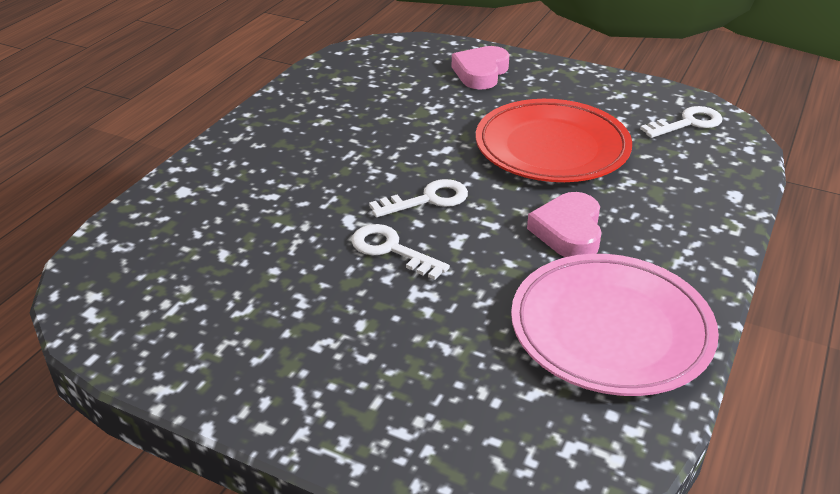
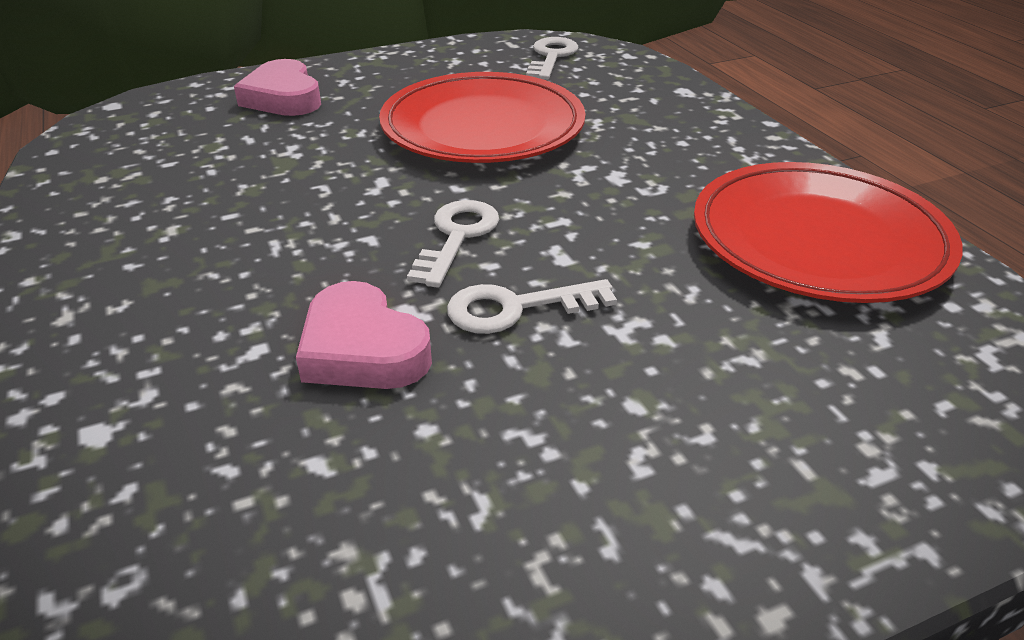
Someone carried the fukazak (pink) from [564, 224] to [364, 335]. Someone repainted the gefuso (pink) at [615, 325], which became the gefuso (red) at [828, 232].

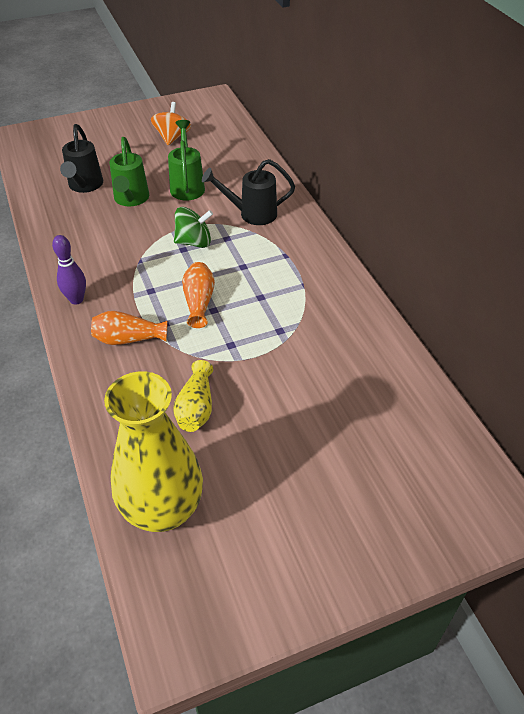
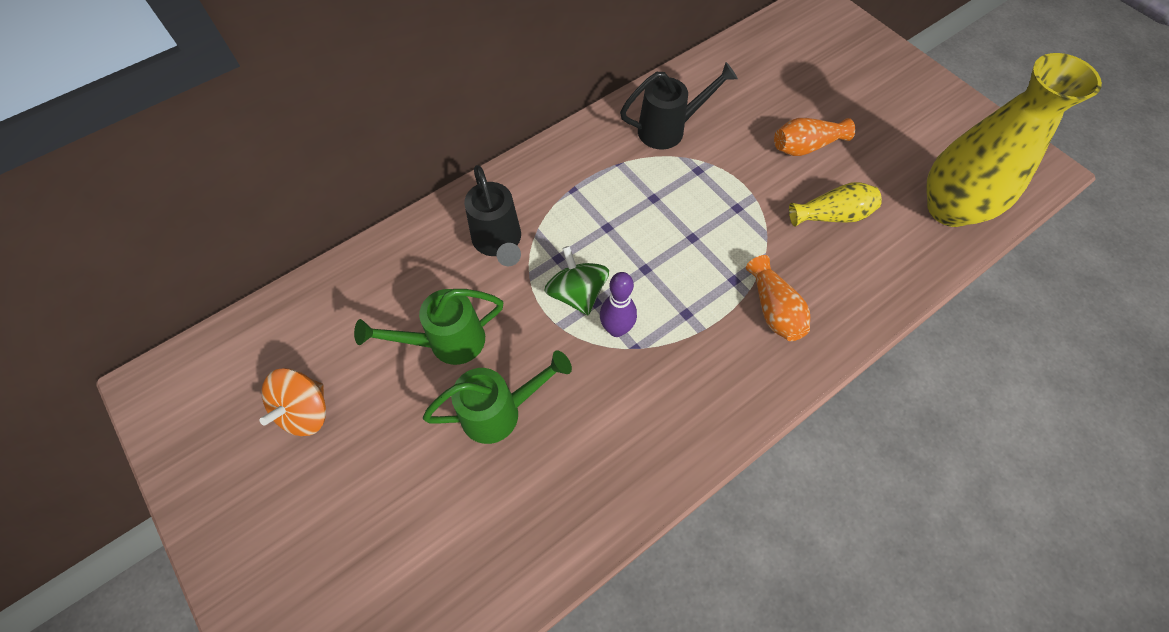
Someone carried the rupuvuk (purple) from [69, 270] to [618, 304]. Someone carried the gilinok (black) from [81, 158] to [679, 105]. Someone carried the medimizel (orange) from [198, 295] to [814, 137]. Someone rotated the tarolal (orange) at [171, 123] by 60 degrees counterclockwise.

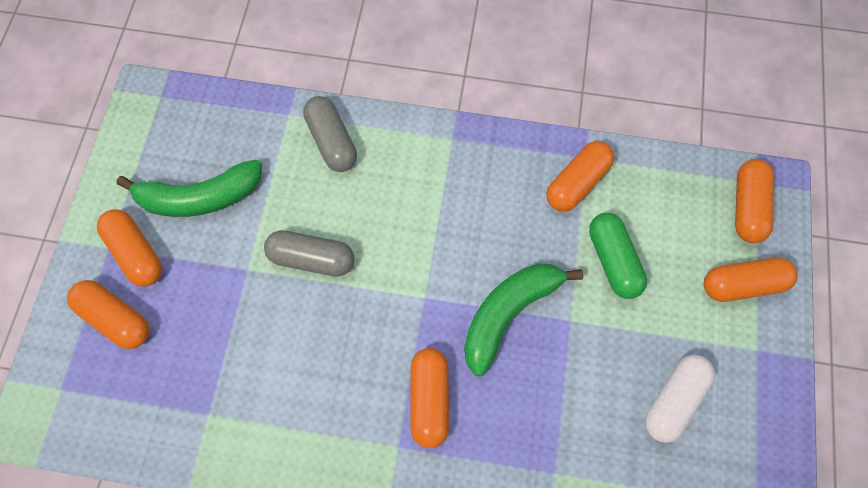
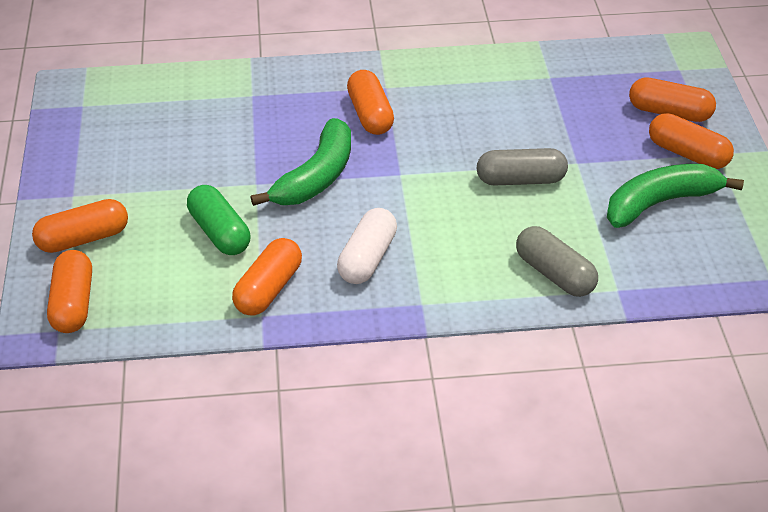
Someone carried the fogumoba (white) from [680, 398] to [367, 246].

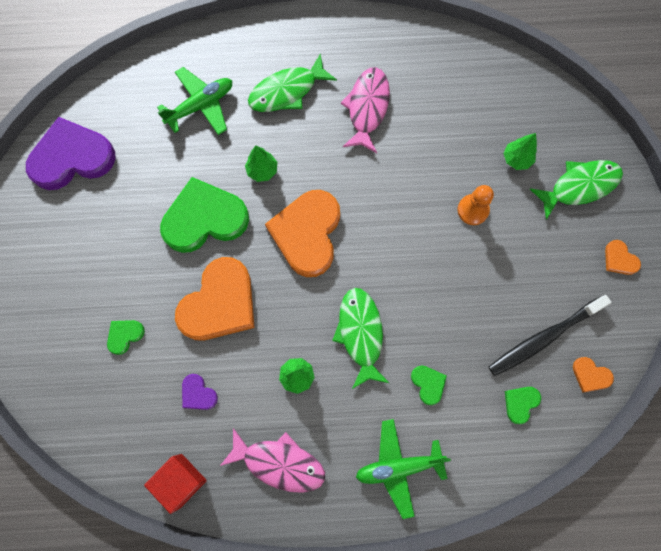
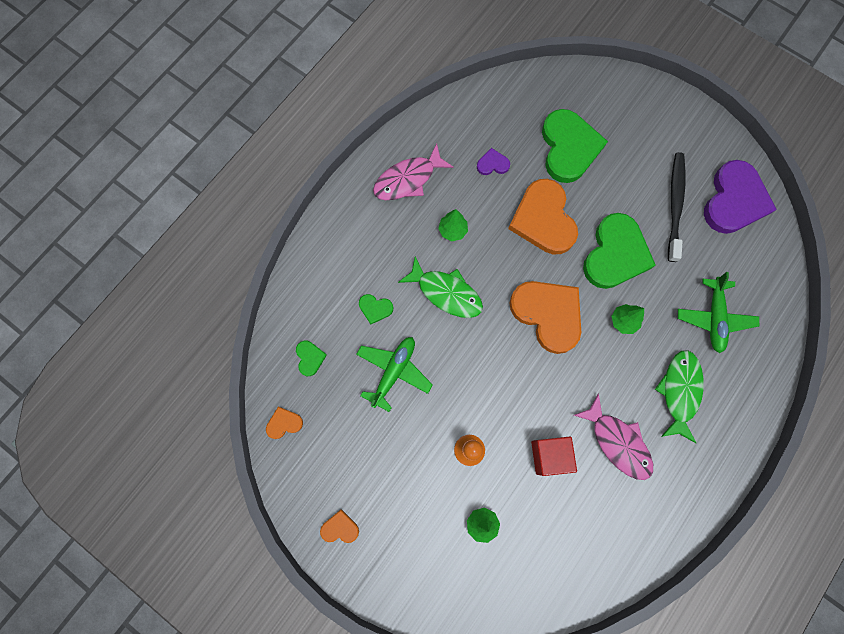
Someone took away the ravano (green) at [576, 190]. Someone carried the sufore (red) from [175, 484] to [554, 456]. Someone carried the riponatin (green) from [403, 469] to [394, 374]. Someone carried the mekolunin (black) from [550, 335] to [676, 207]. Someone scaled the fukazak (green) at [126, 337] by 2.29.

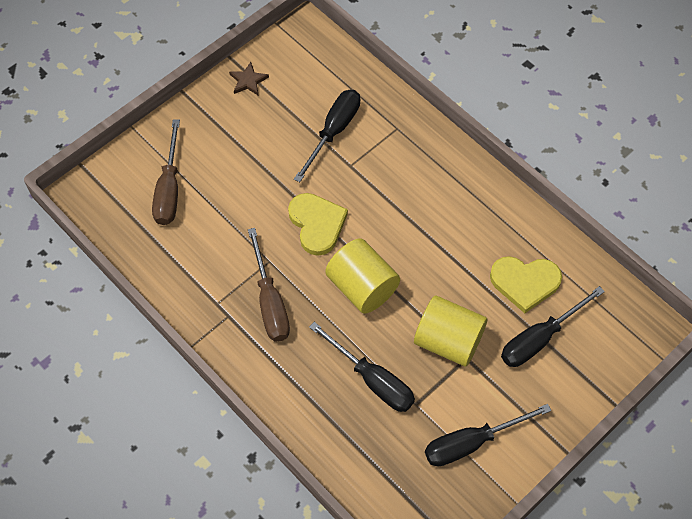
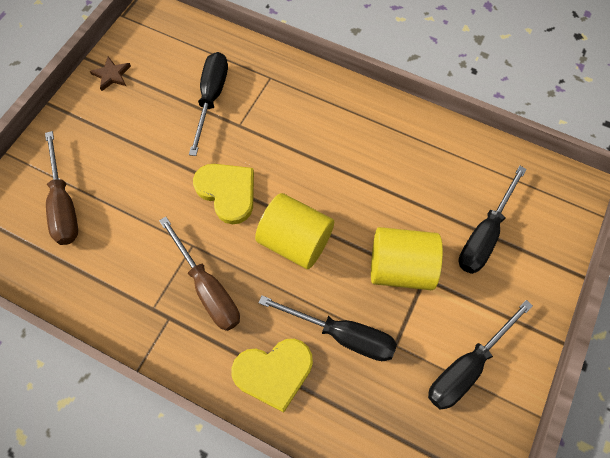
Someone carried the fukazak (yellow) from [526, 284] to [272, 376].

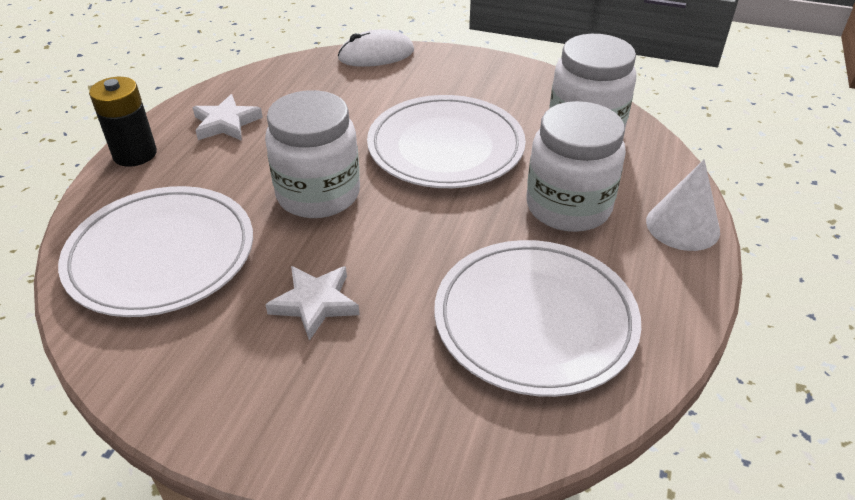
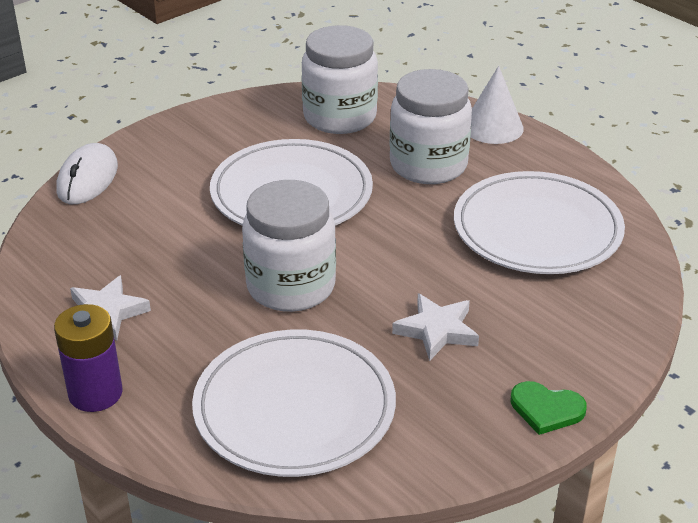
Someone put down the fukazak (green) at [548, 408]. Someone repainted the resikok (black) at [123, 122], which became the resikok (purple) at [88, 358].

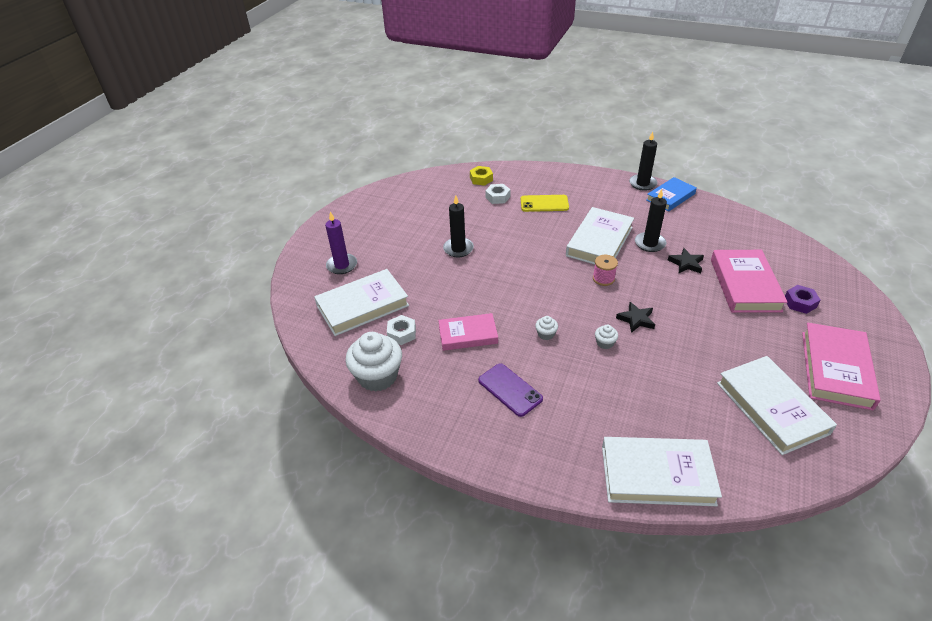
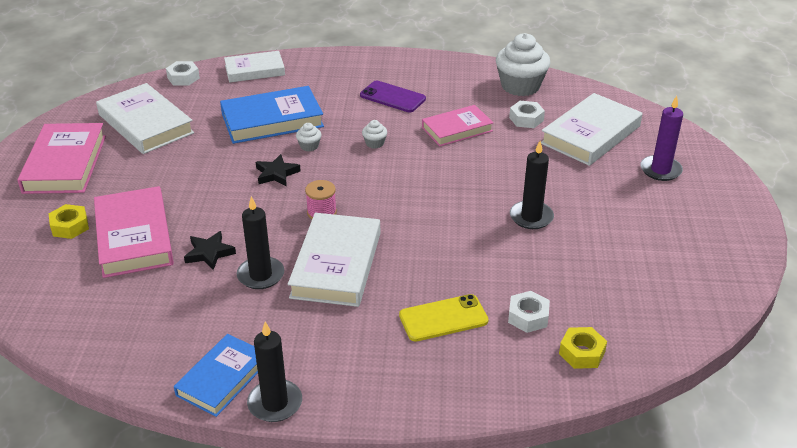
Someone put down the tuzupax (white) at [183, 73]. Someone put down the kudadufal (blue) at [272, 115]. Someone repainted the tuzupax (purple) at [802, 299], which became the tuzupax (yellow) at [69, 221]. Someone scaled the kudadufal (white) at [662, 471] by 0.66.

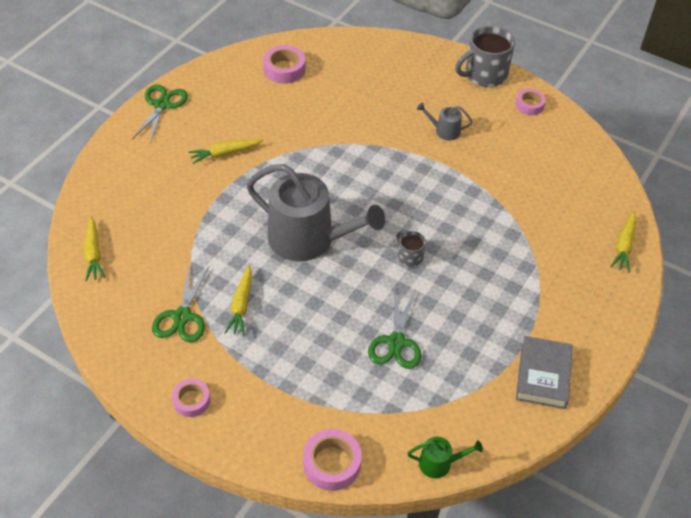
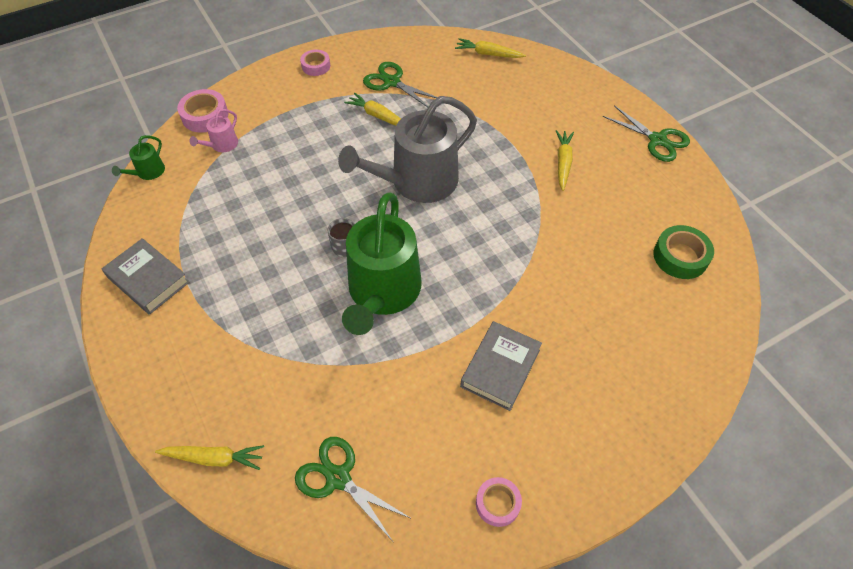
Someone took away the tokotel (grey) at [485, 56]. Someone put down the gilinok (pink) at [213, 130]. Someone put down the gilinok (green) at [382, 263]. Someone carried the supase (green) from [395, 328] to [353, 488]. Someone swapped the gilinok (grey) at [445, 122] for the kudadufal (grey) at [501, 366]. Someone repainted the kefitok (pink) at [284, 64], which became the kefitok (green) at [683, 252]. Someone rotated the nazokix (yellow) at [623, 241] by 135 degrees clockwise.

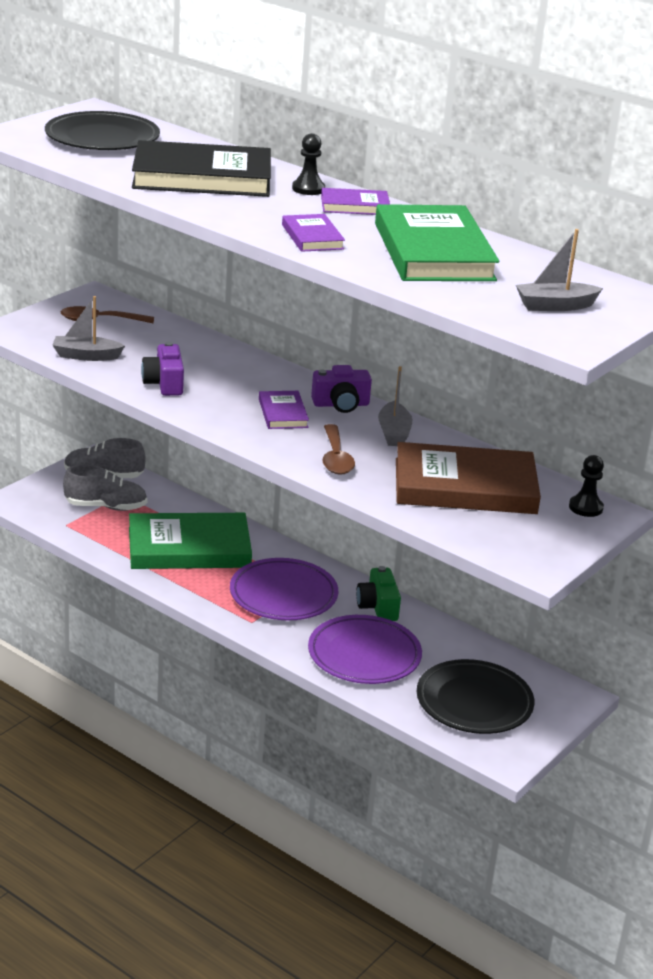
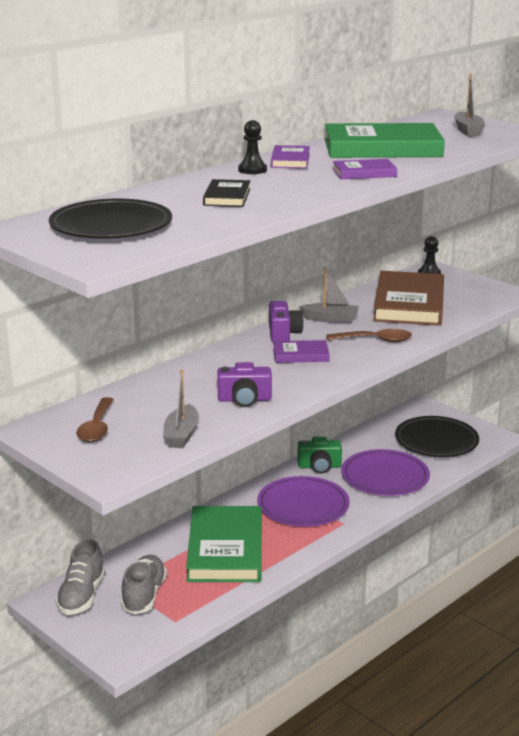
Someone scaled the kudadufal (black) at [201, 168] by 0.48.

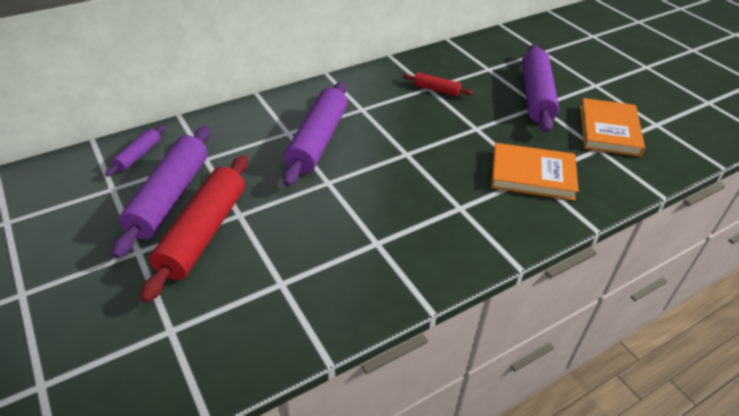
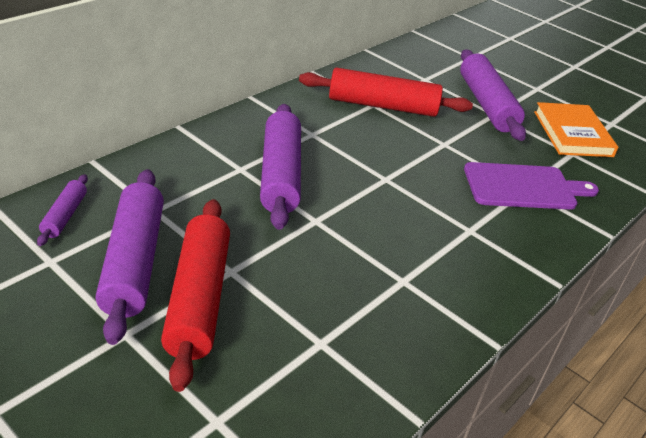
Someone swapped the kudadufal (orange) at [535, 172] for the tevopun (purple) at [531, 186]. Someone scaled the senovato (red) at [438, 84] by 2.06.

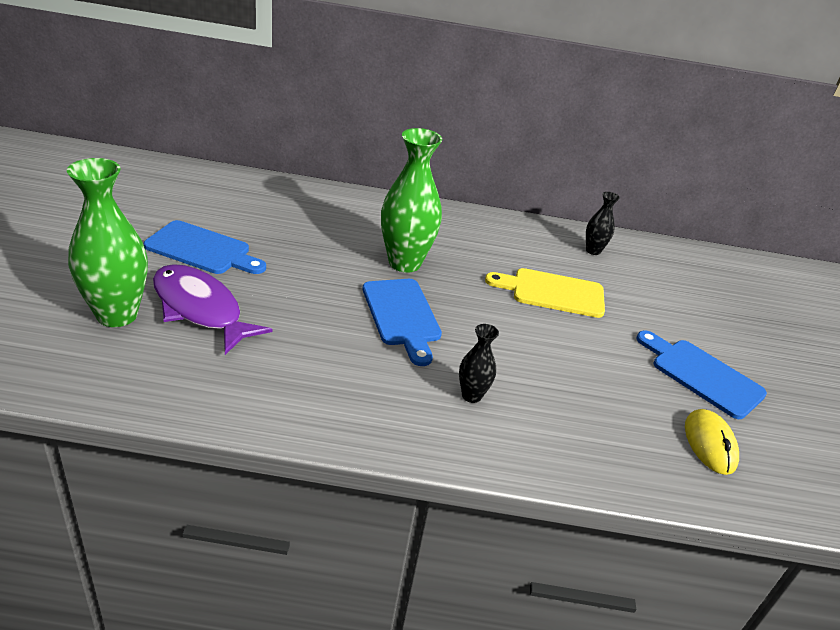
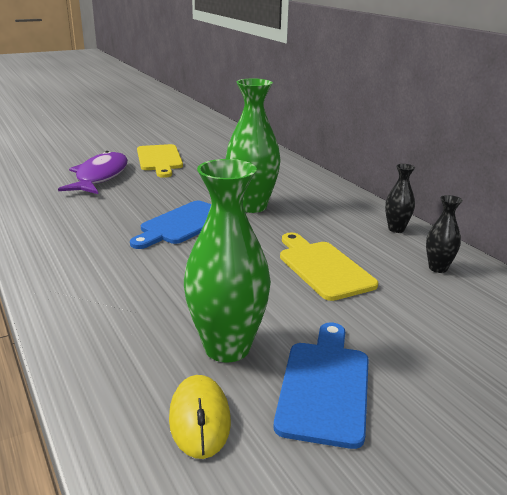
Someone carried the medimizel (green) from [107, 242] to [227, 261]. Someone carried the medimizel (black) from [479, 363] to [400, 198]. Someone repainted the tevopun (blue) at [205, 247], which became the tevopun (yellow) at [160, 161]. Someone rotated the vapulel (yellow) at [712, 442] by 60 degrees counterclockwise.

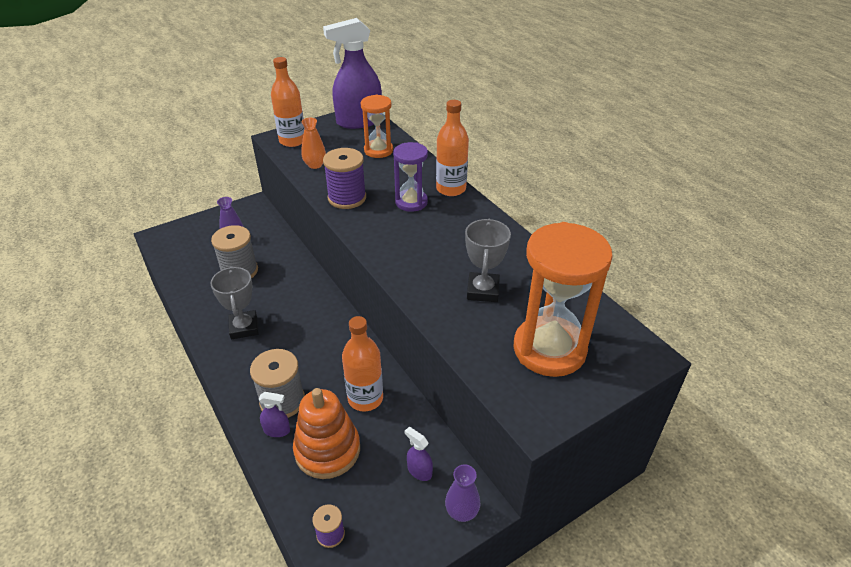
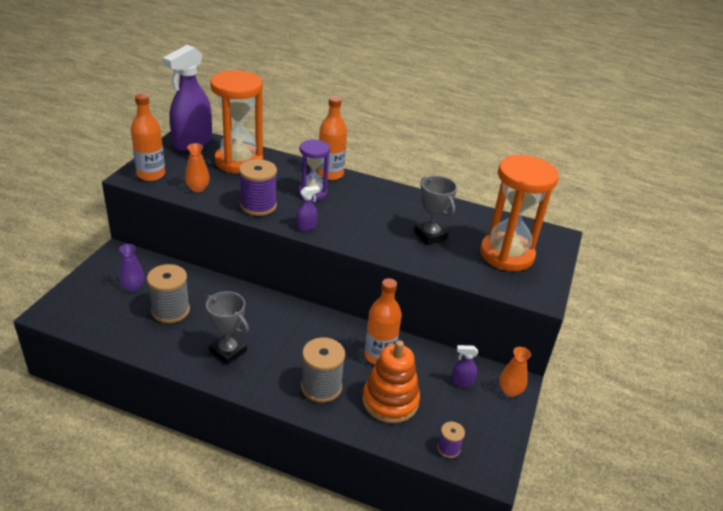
Someone carried the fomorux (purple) from [274, 414] to [308, 208]. Someone repainted the medimizel (purple) at [462, 493], which became the medimizel (orange) at [515, 372]. Someone scaled the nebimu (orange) at [377, 126] by 1.73.

